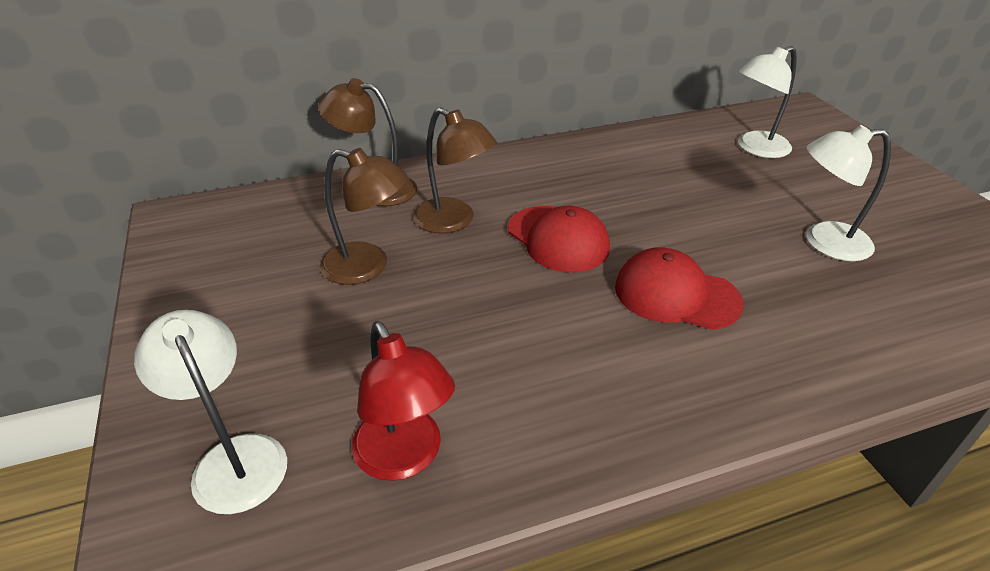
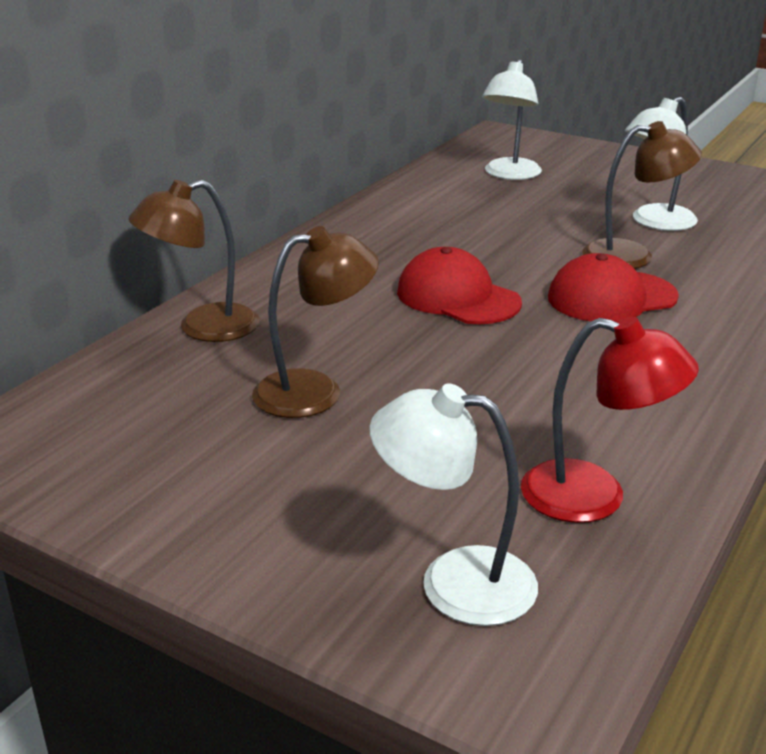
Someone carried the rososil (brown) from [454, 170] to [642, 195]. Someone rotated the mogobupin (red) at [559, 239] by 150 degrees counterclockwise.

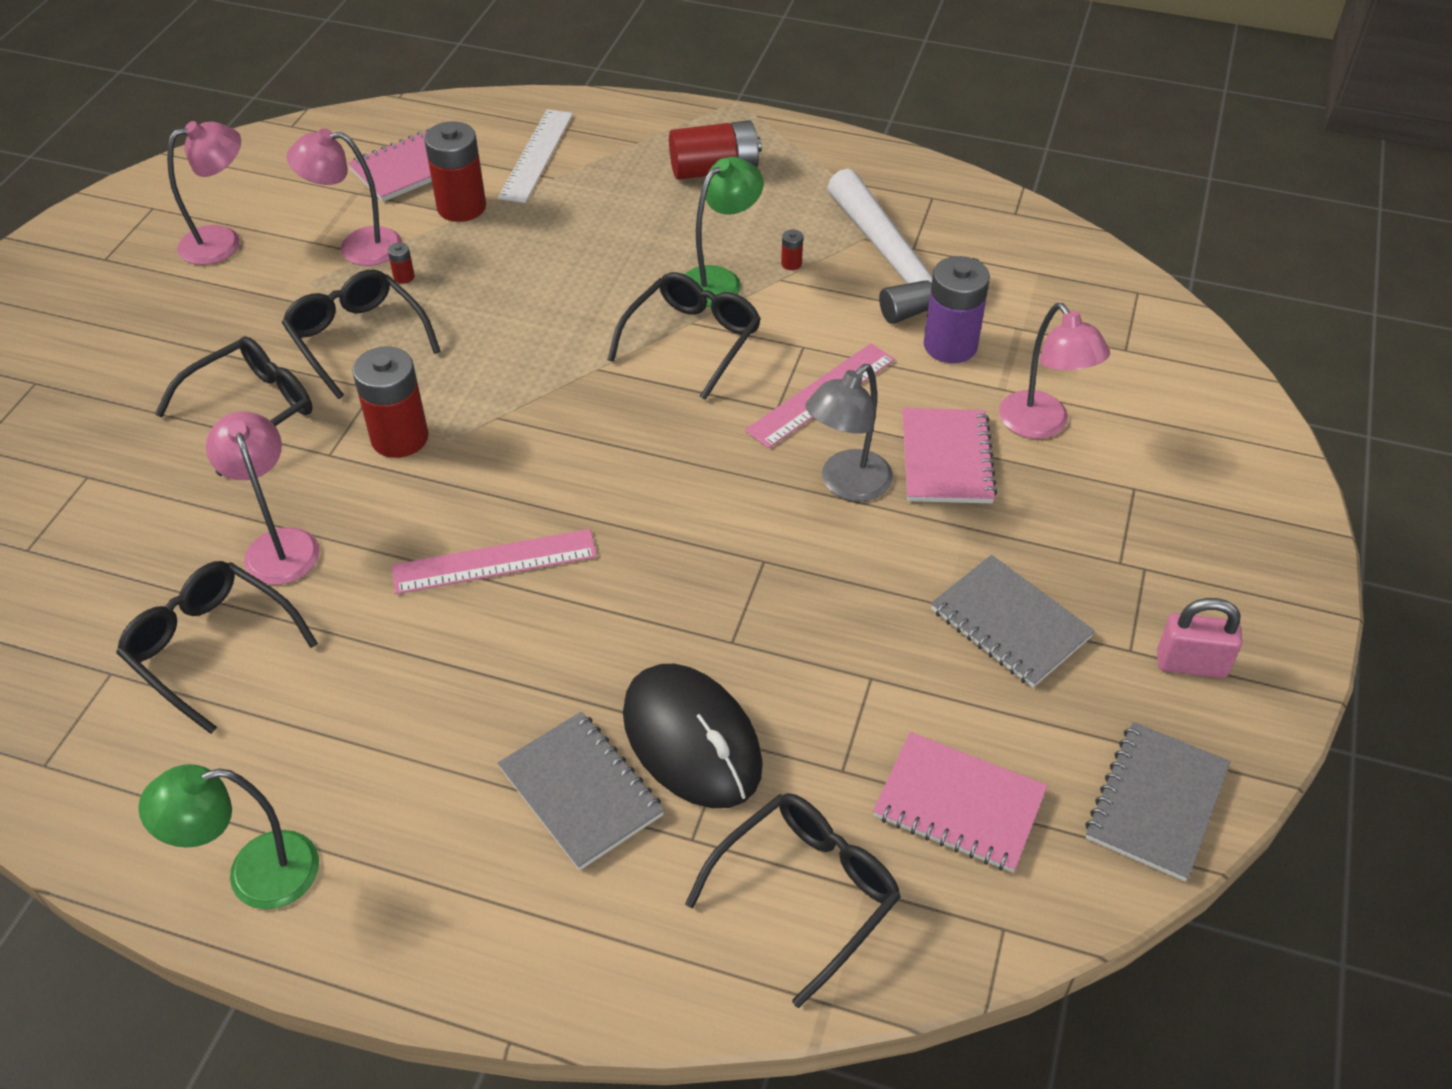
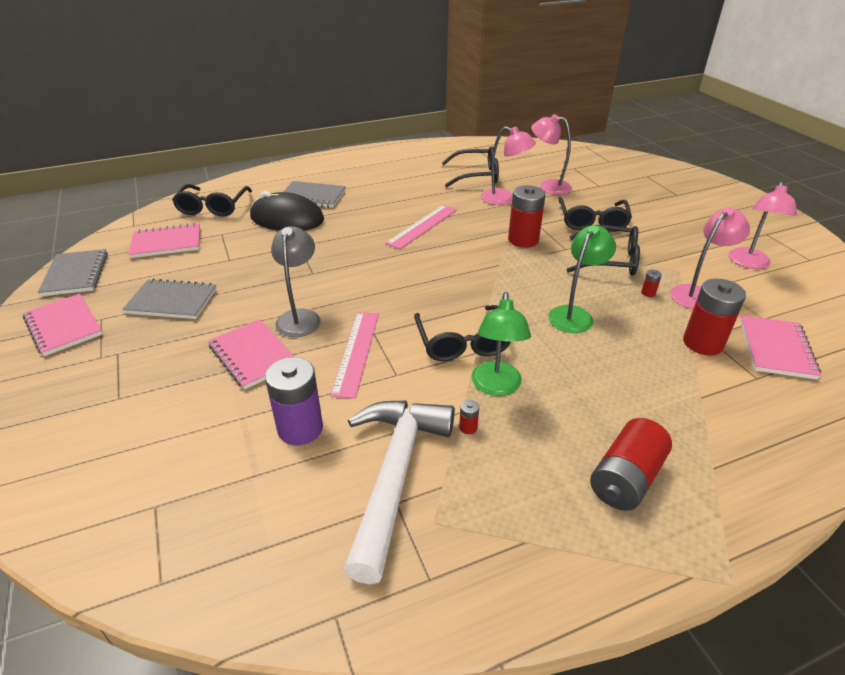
Someone took away the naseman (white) at [535, 156]. Someone carried the rososil (green) from [228, 836] to [582, 279]. Someone carried the rososil (pink) from [1054, 371] to [551, 154]. Someone swapped the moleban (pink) at [1199, 638] for the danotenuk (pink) at [63, 325]. Someone rotated the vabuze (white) at [903, 246] by 75 degrees clockwise.

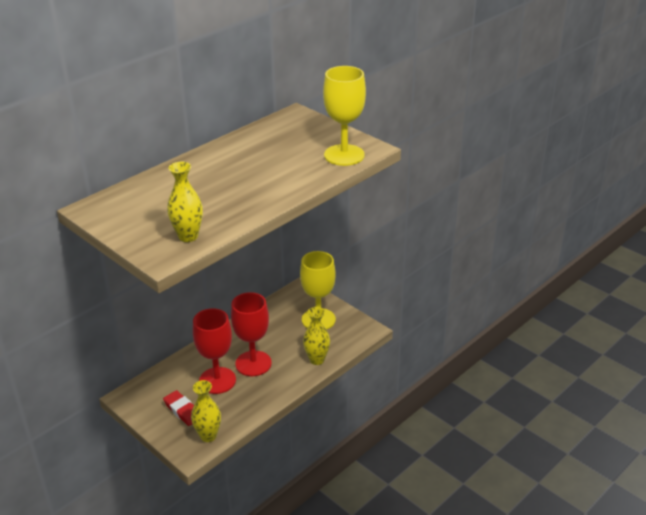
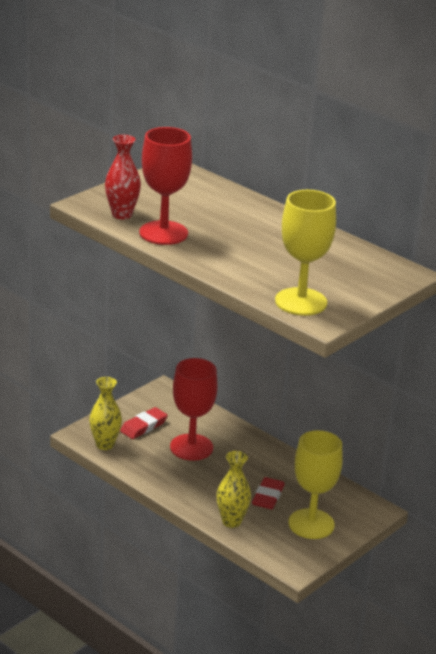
Someone put down the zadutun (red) at [268, 493]. Someone carried the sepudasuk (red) from [251, 334] to [165, 186]. Someone repainted the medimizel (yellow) at [185, 202], which became the medimizel (red) at [123, 177].

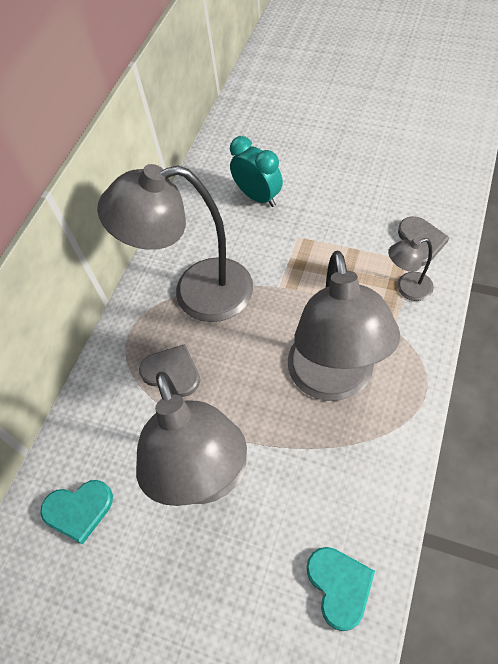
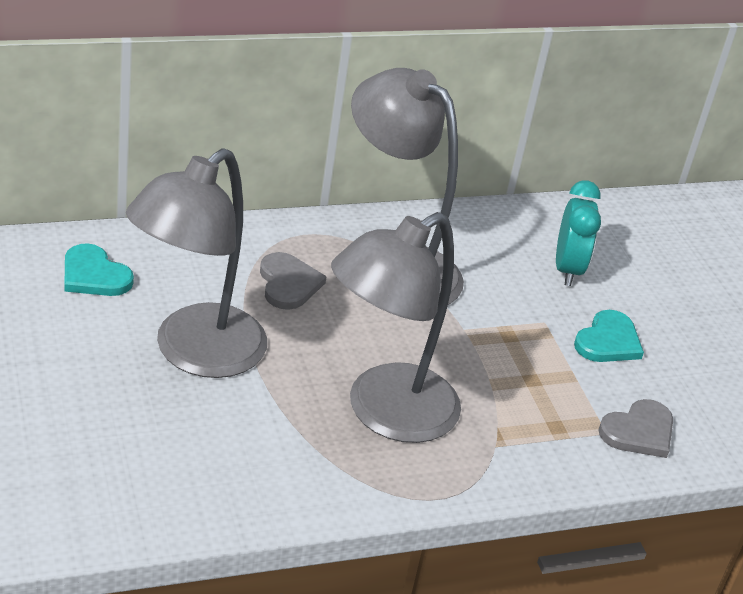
Someone took away the rososil (grey) at [411, 269]. Someone carried the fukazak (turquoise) from [340, 589] to [609, 336].

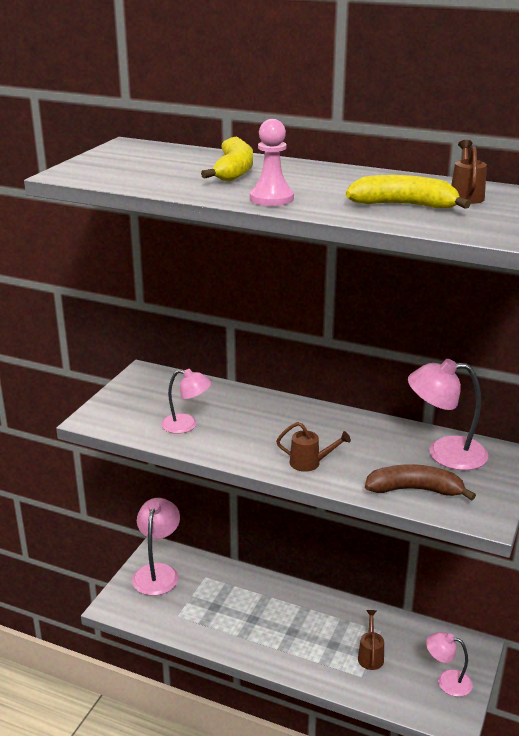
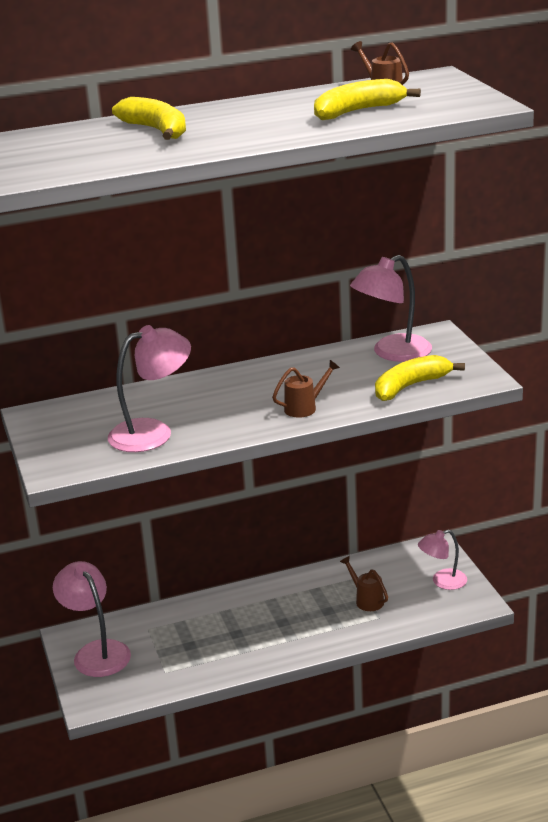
Someone took away the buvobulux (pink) at [272, 162]. Someone repainted the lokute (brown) at [420, 482], which became the lokute (yellow) at [420, 378]. Someone scaled the rososil (pink) at [186, 401] by 1.56.

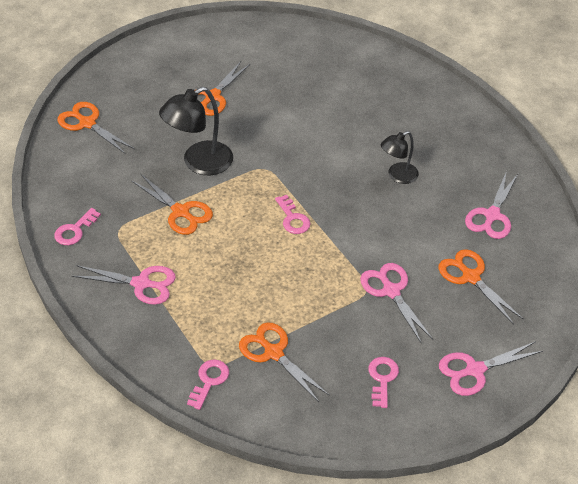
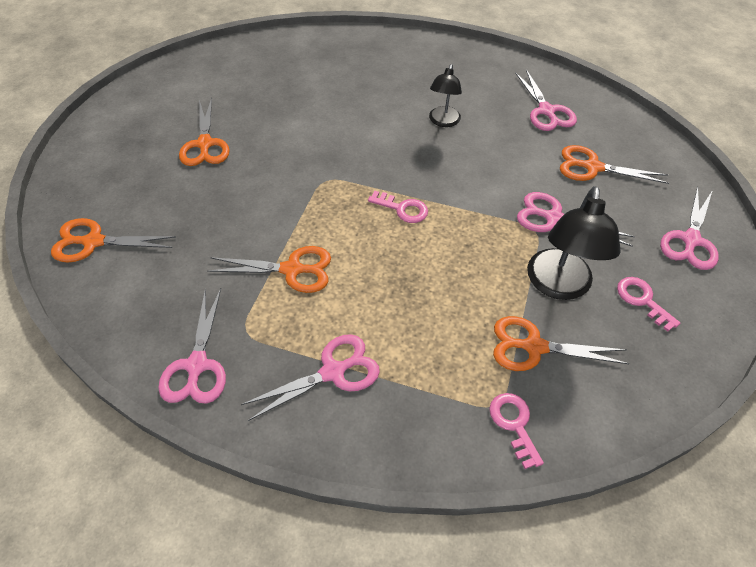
Someone carried the rososil (black) from [196, 131] to [574, 243]. Someone swapped the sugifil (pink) at [77, 226] for the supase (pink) at [192, 346].

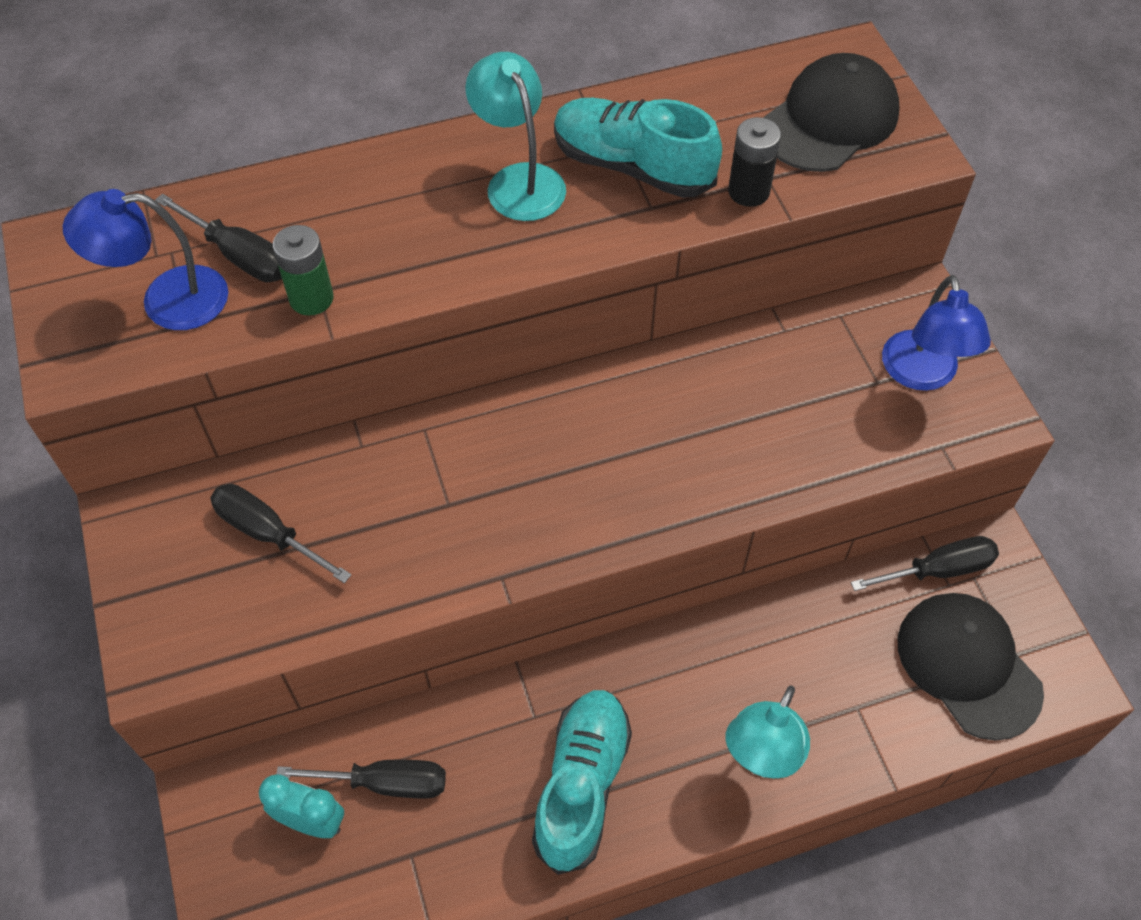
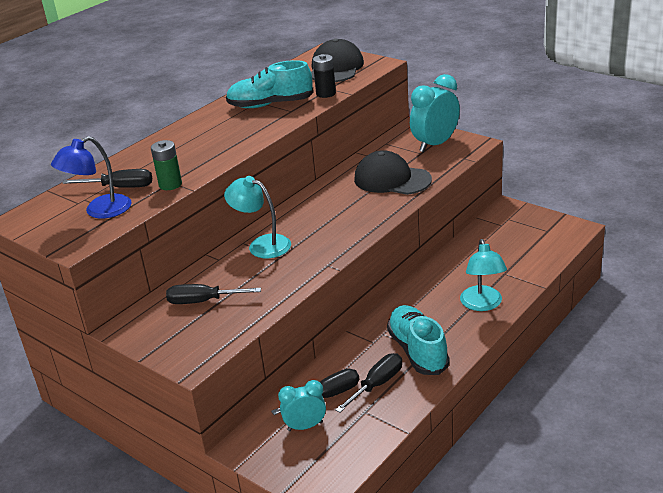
Someone carried the rososil (turquoise) from [515, 136] to [257, 217]. Someone carried the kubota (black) from [925, 563] to [368, 383]. Someone carried the mogobupin (black) from [971, 667] to [393, 172]. Someone swapped the rososil (blue) at [936, 333] for the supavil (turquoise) at [435, 113].

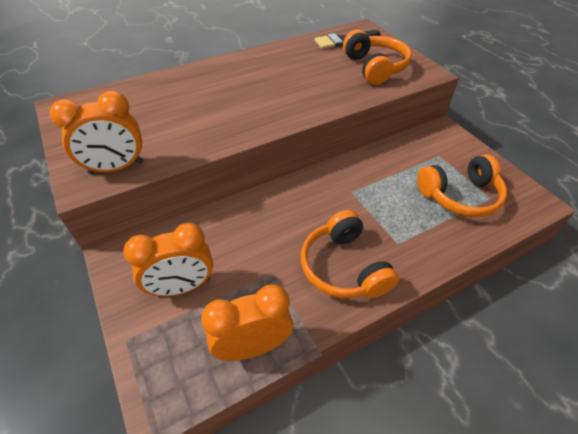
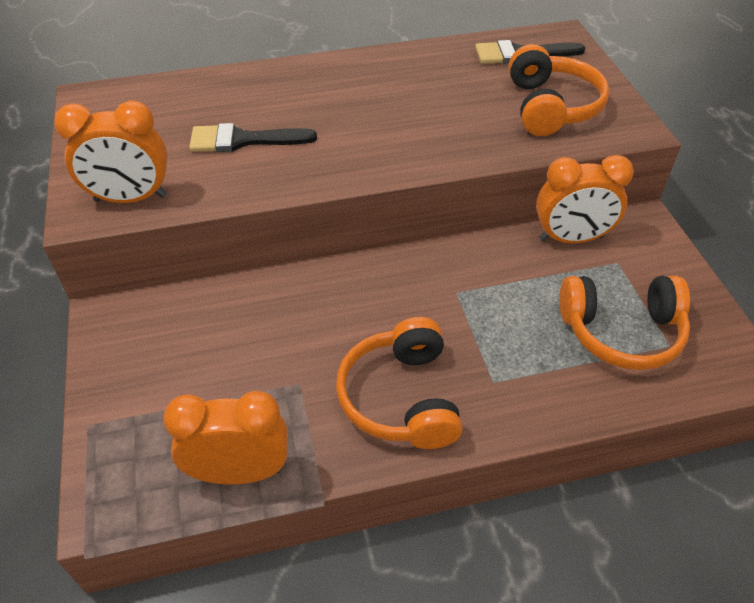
Someone put down the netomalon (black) at [253, 137]. Someone carried the supavil (orange) from [168, 259] to [585, 199].

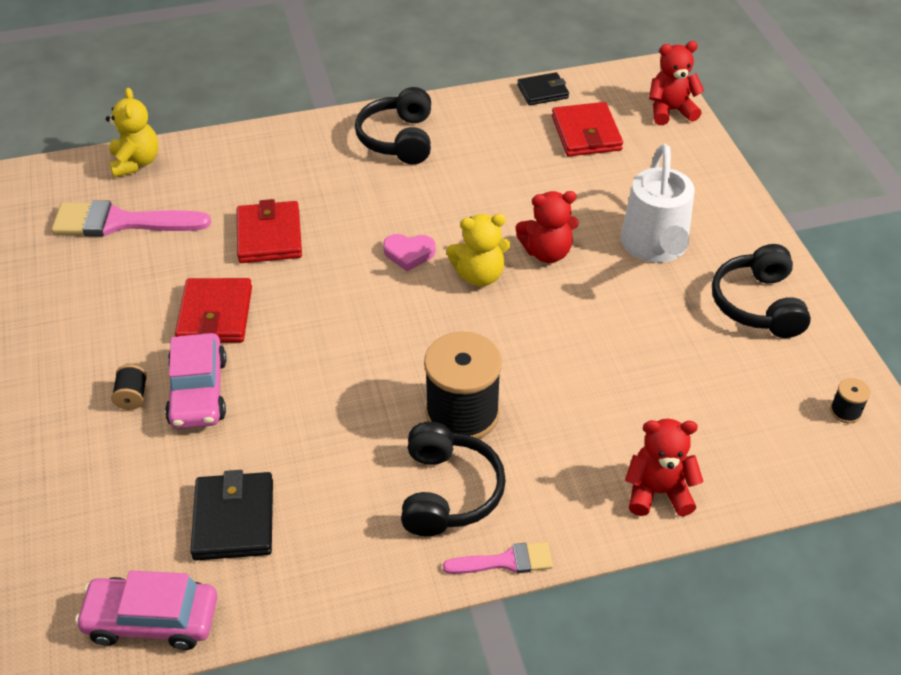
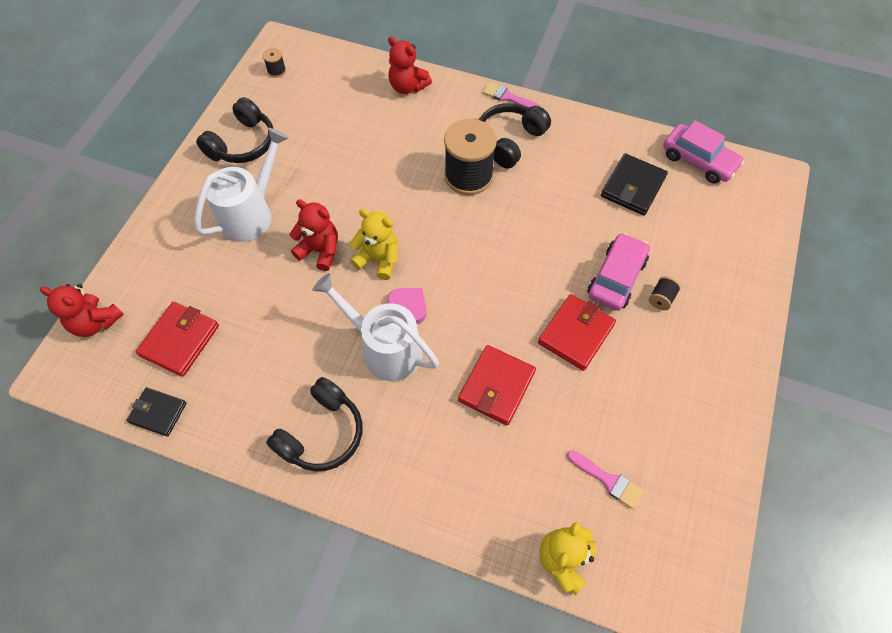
Someone put down the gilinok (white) at [375, 327]. Someone scaled the netomalon (pink) at [131, 218] by 0.55.

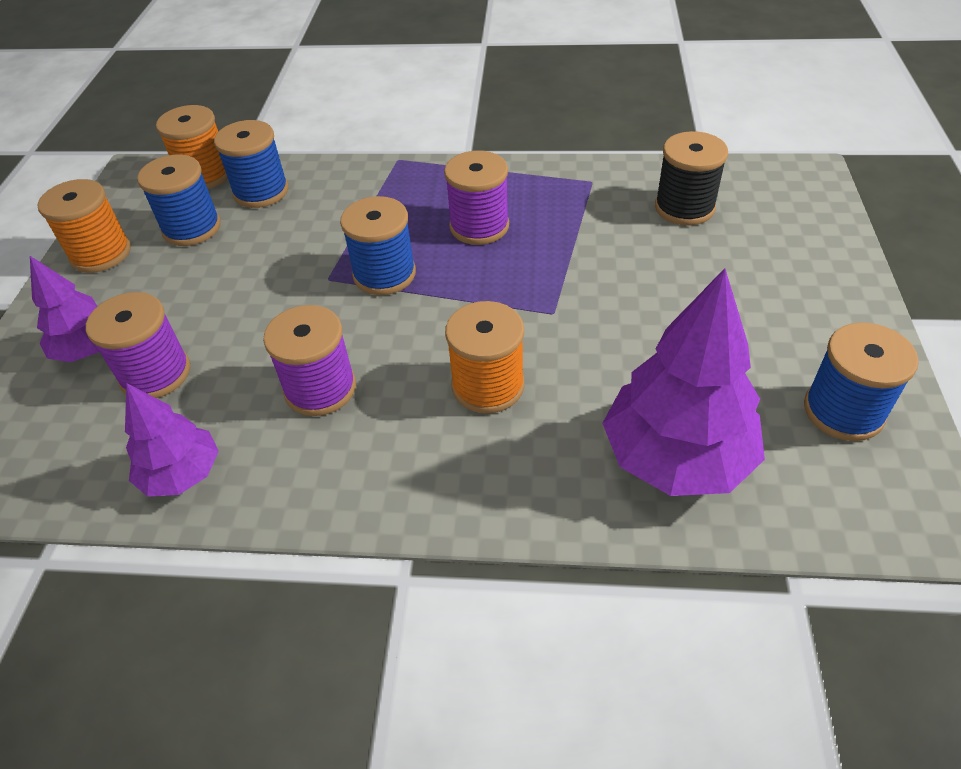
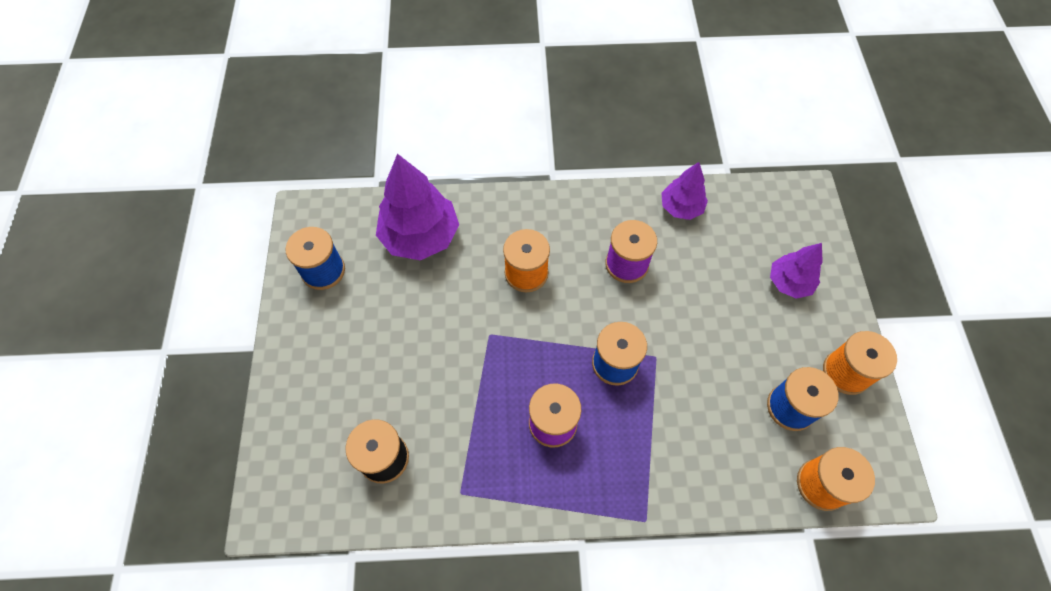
Someone took away the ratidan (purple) at [138, 345]. Someone took away the ratidan (blue) at [251, 164].

